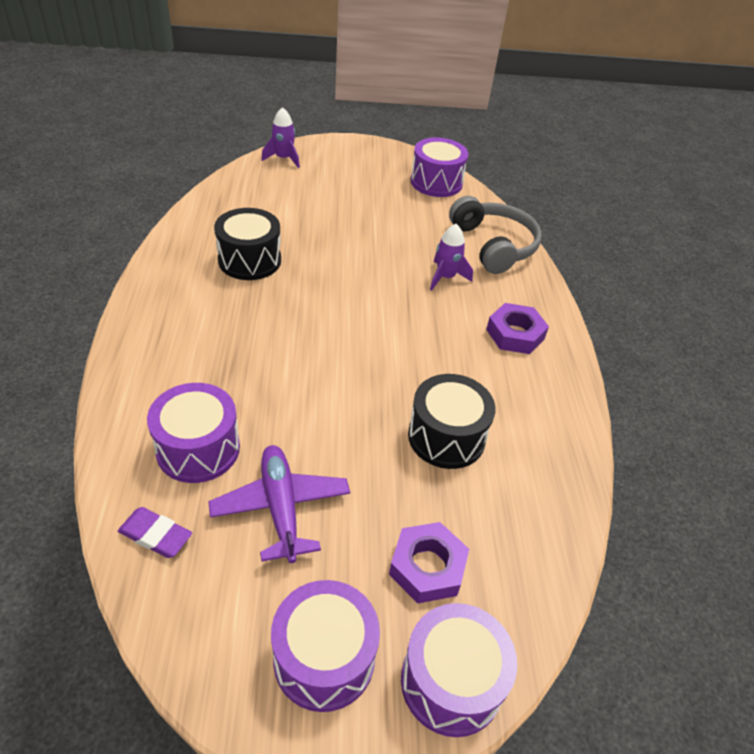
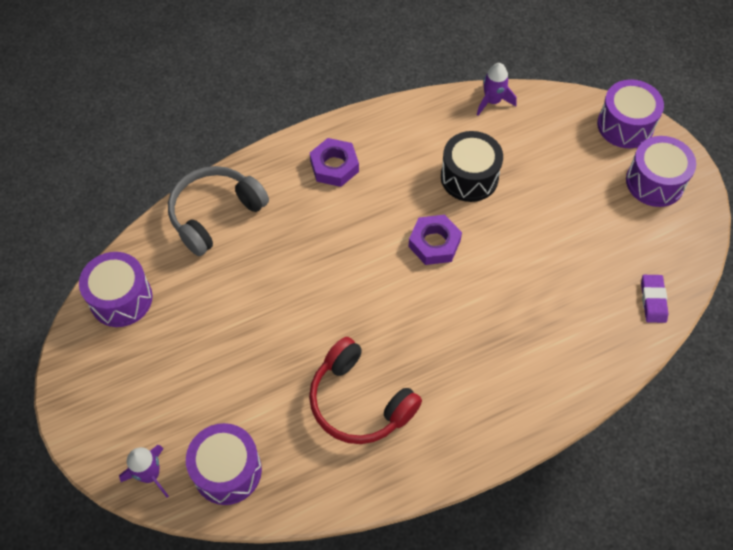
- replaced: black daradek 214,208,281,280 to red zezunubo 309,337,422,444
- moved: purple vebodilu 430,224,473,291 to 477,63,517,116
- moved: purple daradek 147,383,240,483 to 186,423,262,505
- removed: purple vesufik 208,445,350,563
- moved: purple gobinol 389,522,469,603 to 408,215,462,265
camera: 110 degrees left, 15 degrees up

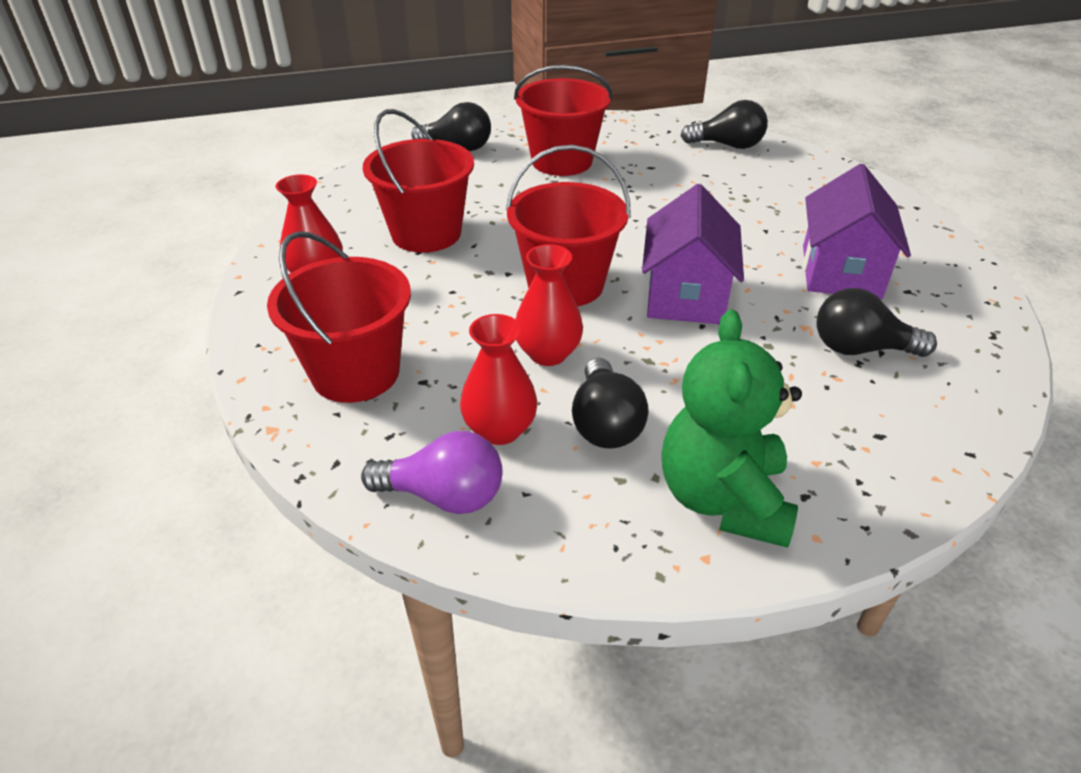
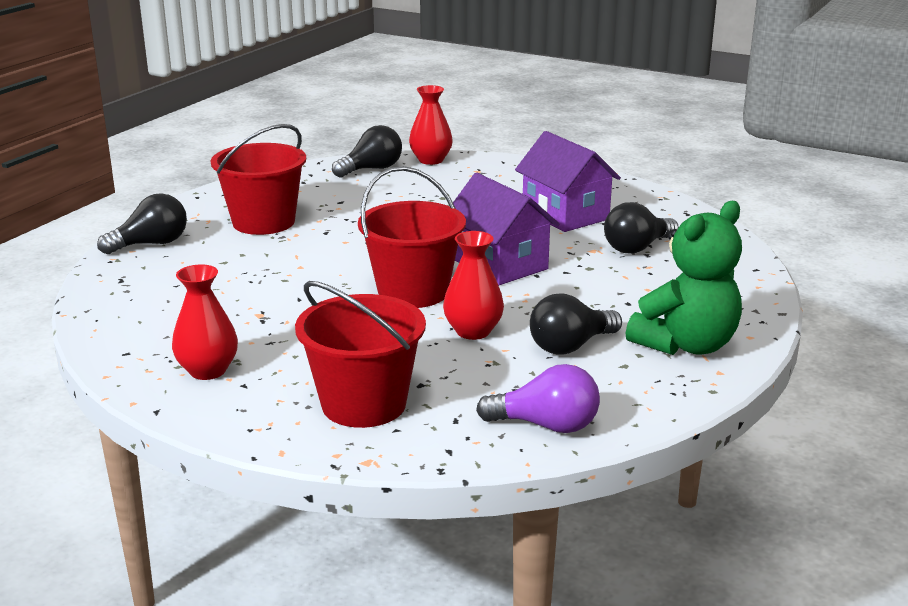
- removed: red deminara 363,109,474,253
- turned: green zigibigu 662,310,802,548 = 626,201,742,355 90 degrees counterclockwise
- moved: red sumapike 460,314,538,445 to 409,85,453,165
- turned: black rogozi 572,358,649,449 = 530,293,622,355 105 degrees clockwise
- turned: purple rogozi 361,431,503,514 = 476,364,600,433 45 degrees clockwise
camera: 45 degrees left, 15 degrees down

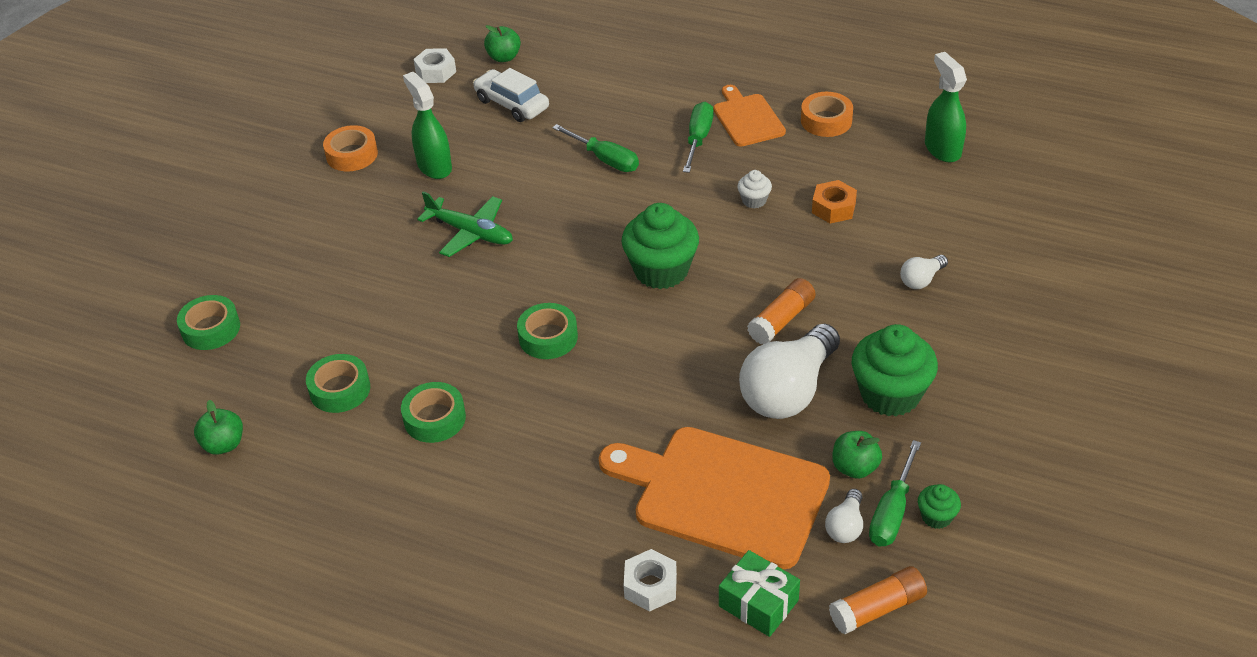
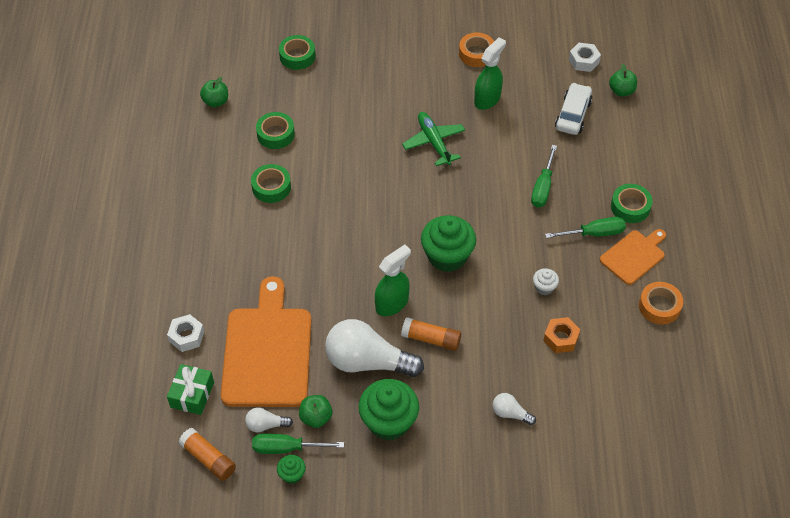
- moved: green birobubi 925,52,967,162 to 375,244,411,316
- turned: green vesufik 417,191,513,257 = 402,112,465,166 150 degrees clockwise
- moved: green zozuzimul 517,303,578,359 to 611,184,653,223
camera: 65 degrees right, 10 degrees up

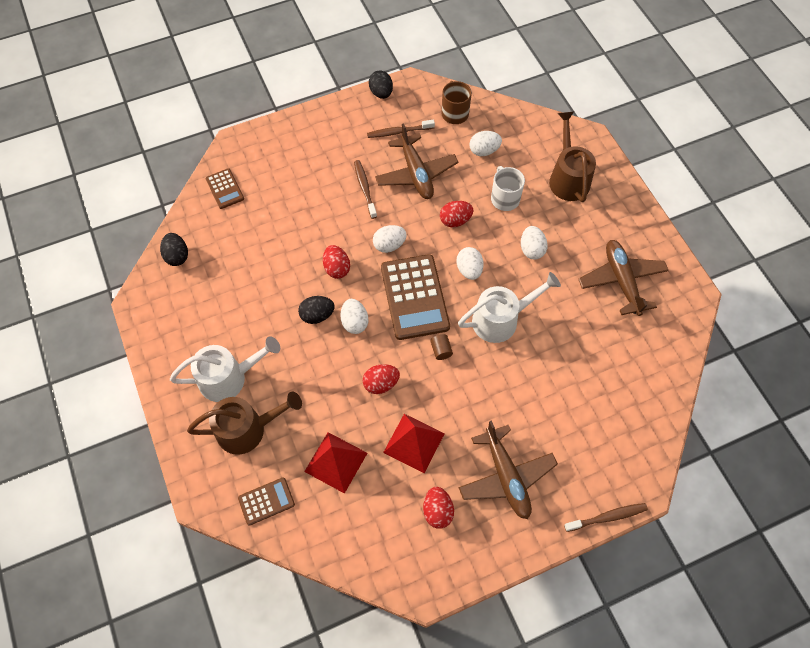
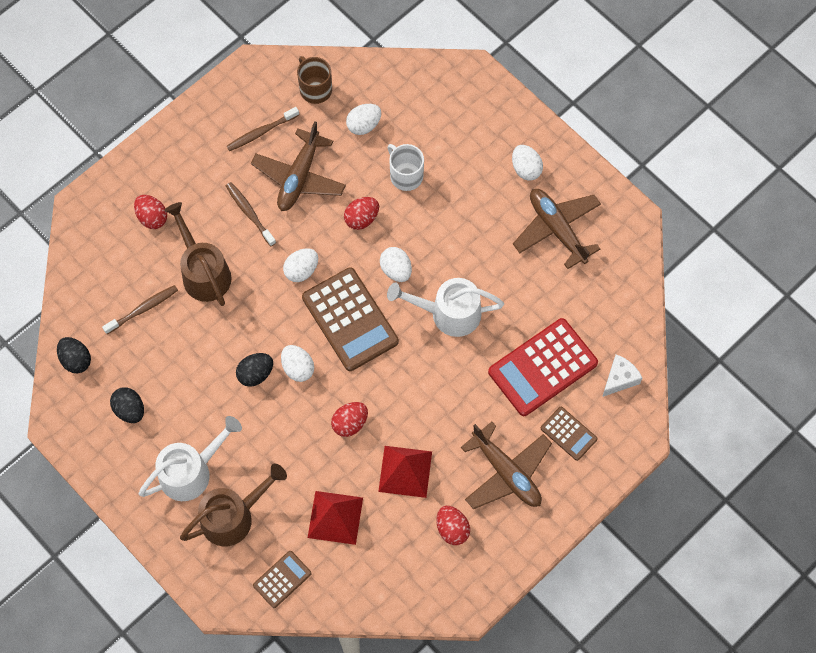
- moved: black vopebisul 369,70,393,99 to 110,387,144,423
- moved: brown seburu 549,112,596,202 to 165,202,232,306
- turned: brown vesufik 375,123,458,199 = 251,121,346,211 60 degrees clockwise
- moved: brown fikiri 206,168,244,209 to 541,407,598,461
- moved: white vopebisul 521,226,548,259 to 512,145,543,181
- moved: red vopebisul 323,245,350,279 to 134,195,167,229
- turned: white seburu 458,272,561,343 = 387,278,504,337 135 degrees counterclockwise
- removed: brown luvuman 431,334,453,360
- moved: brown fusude 564,503,648,532 to 102,285,178,334
- added: red fikiri 488,318,598,416
- added: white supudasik 602,354,642,397
camera: 20 degrees left, 5 degrees up

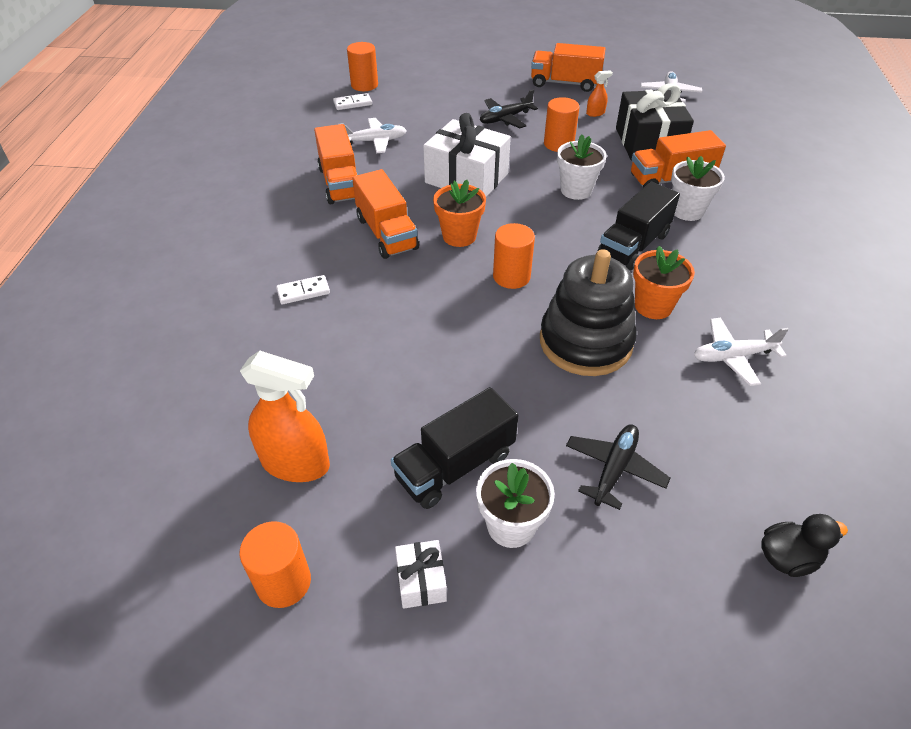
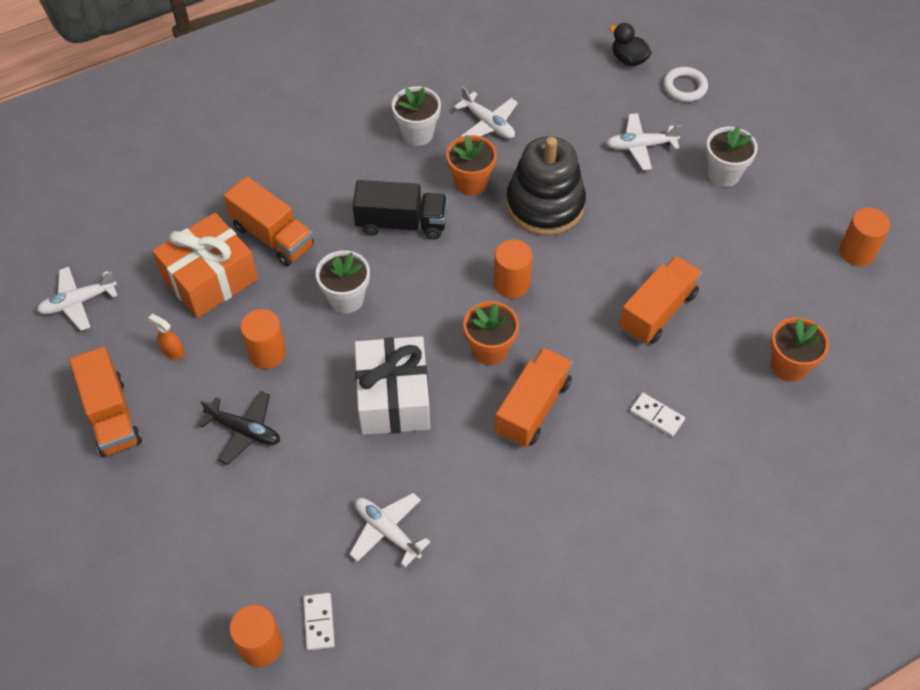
- recoloured: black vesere 616,83,694,161 to orange vesere 152,213,258,318
- turned: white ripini 333,93,372,110 = 303,593,335,650 45 degrees clockwise
- moved: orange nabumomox 314,124,358,204 to 619,256,703,344
- moved: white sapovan 671,156,725,221 to 392,86,441,146
- removed: orange birobubi 240,351,330,482
- removed: black nabumomox 391,387,519,509
- recoloured: black vesufik 566,425,671,510 to white vesufik 606,113,682,170
- removed: white vesere 395,540,447,609
- added: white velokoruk 663,67,708,102
- added: orange sapovan 771,317,829,382
camera: 125 degrees left, 10 degrees up

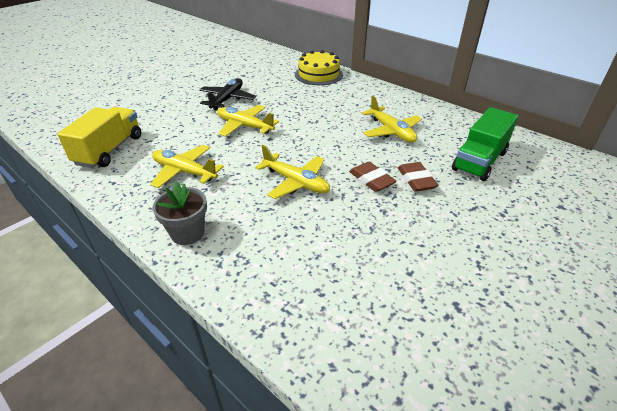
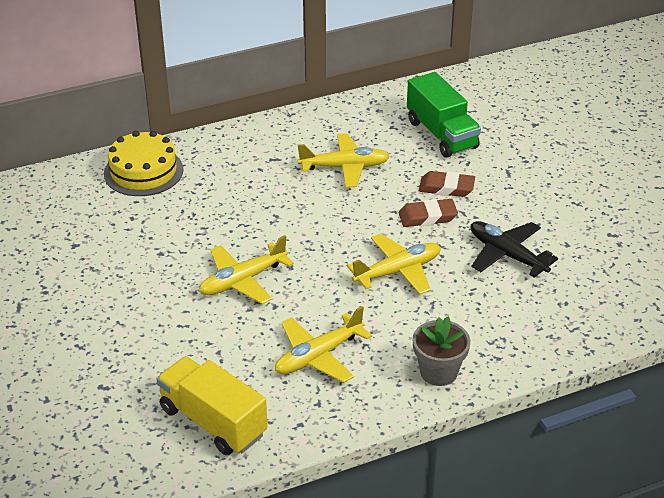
- moved: black vesufik 199,78,256,110 to 471,221,558,278
camera: 65 degrees left, 0 degrees up

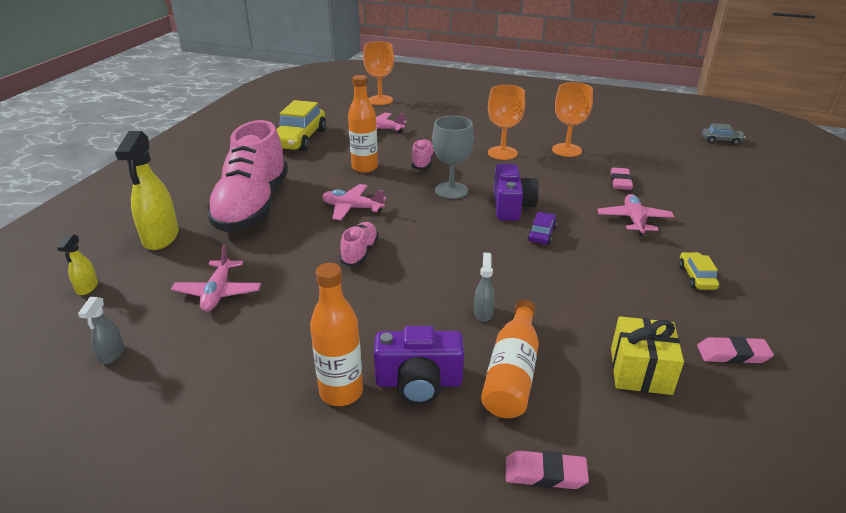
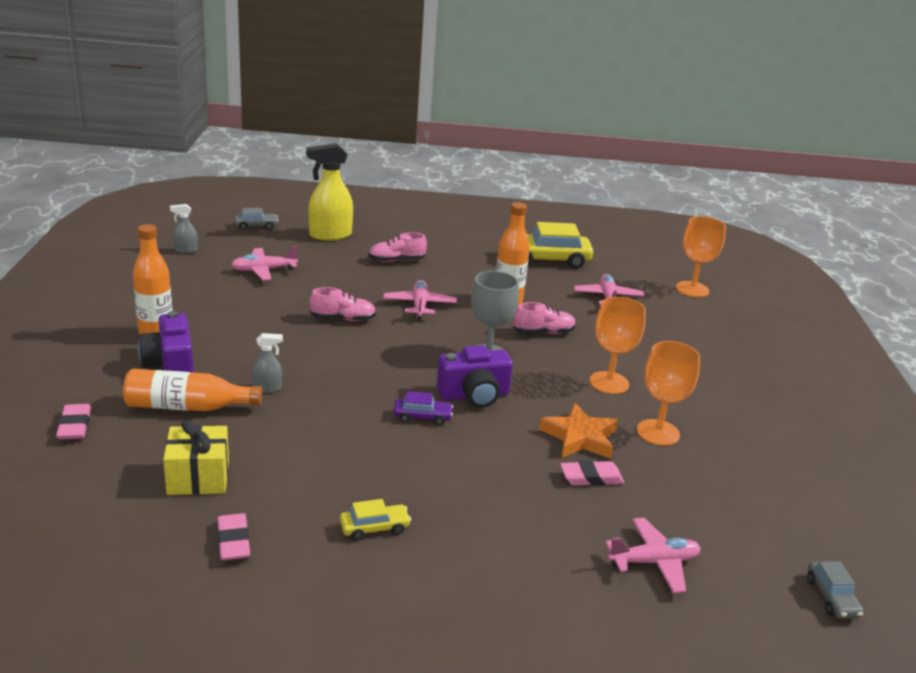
- resized: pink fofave 206,120,288,232 = 368,232,427,262 x0.44
- moved: pink vesufik 597,194,674,237 to 605,518,701,593
- replaced: yellow birobubi 57,234,98,295 to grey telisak 235,208,278,230
- added: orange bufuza 539,403,618,459
camera: 70 degrees right, 5 degrees down

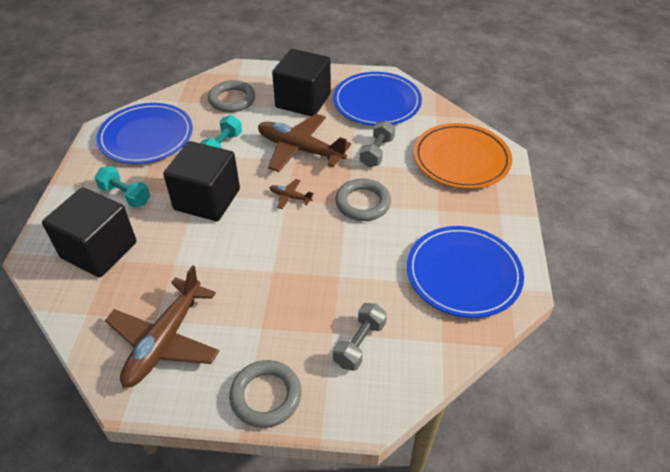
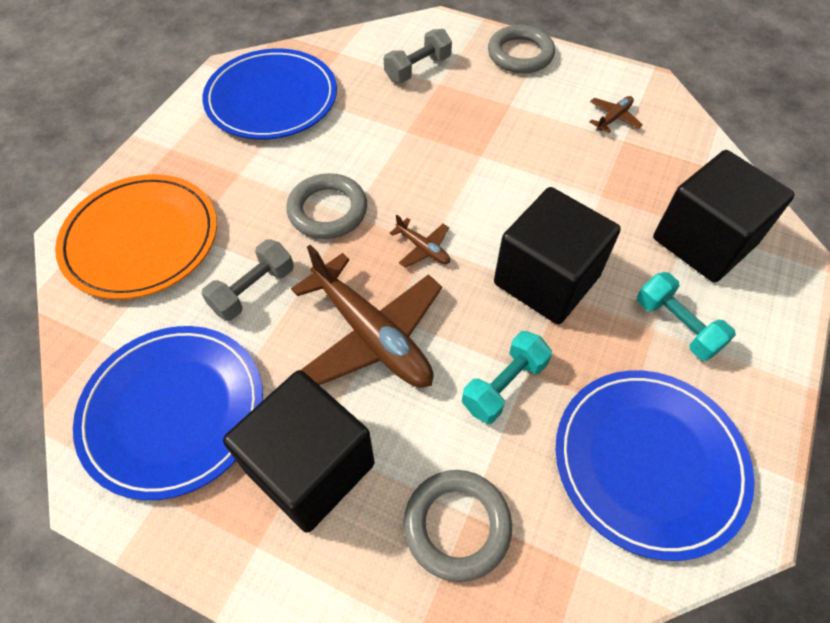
- resized: brown vesufik 105,265,219,388 = 589,96,643,133 x0.43
camera: 160 degrees left, 10 degrees up

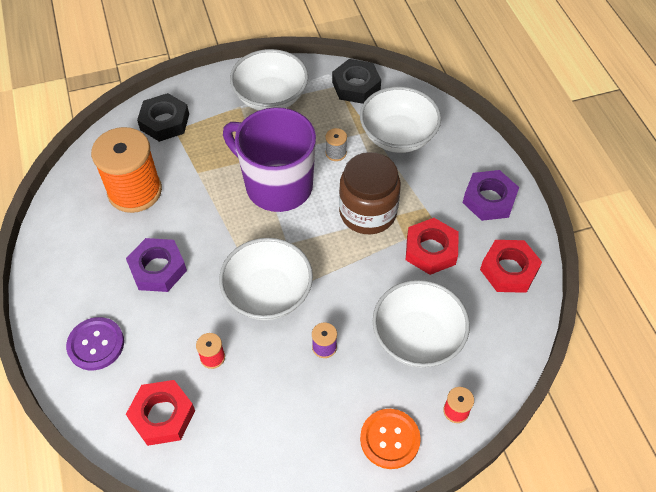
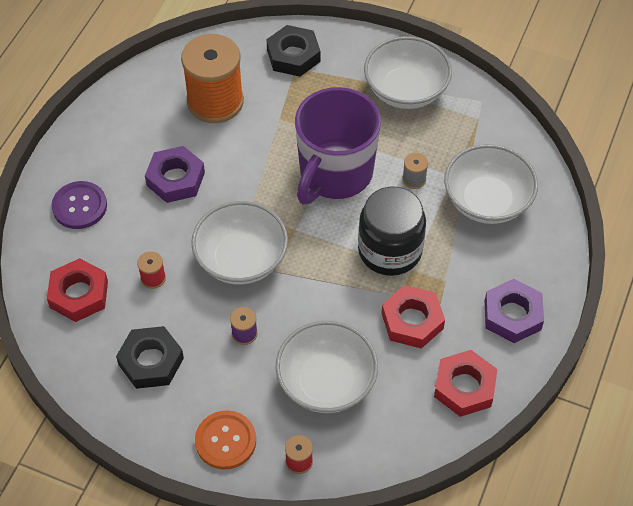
- moved: black gobinol 332,59,381,104 to 116,326,184,389
- turned: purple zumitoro 223,107,316,212 = 295,87,381,204 135 degrees counterclockwise
- recoloured: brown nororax 339,152,401,234 to black nororax 358,187,426,276
camera: 40 degrees right, 0 degrees up

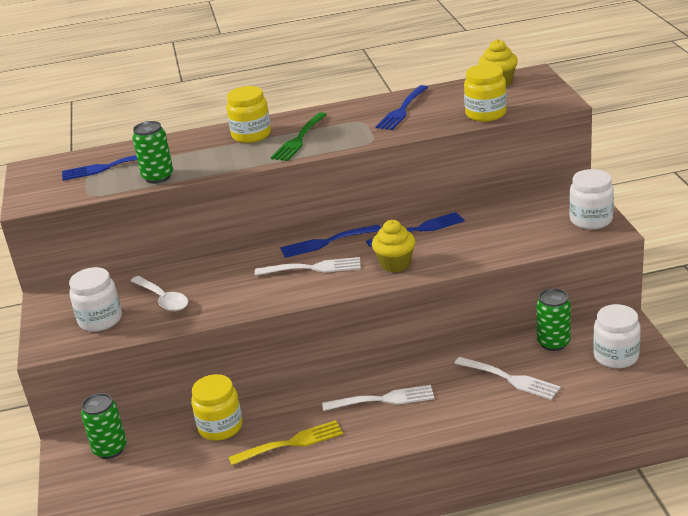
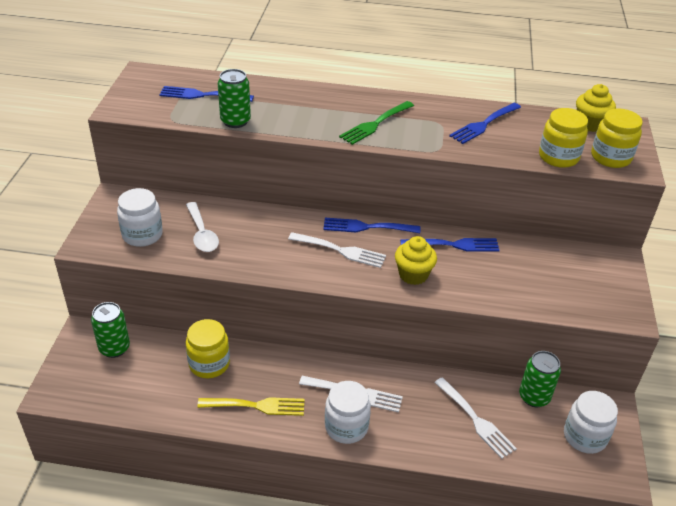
- moved: yellow nororax 226,86,271,143 to 591,108,643,168
- moved: white nororax 569,169,614,229 to 325,381,371,444
camera: 15 degrees right, 10 degrees up

